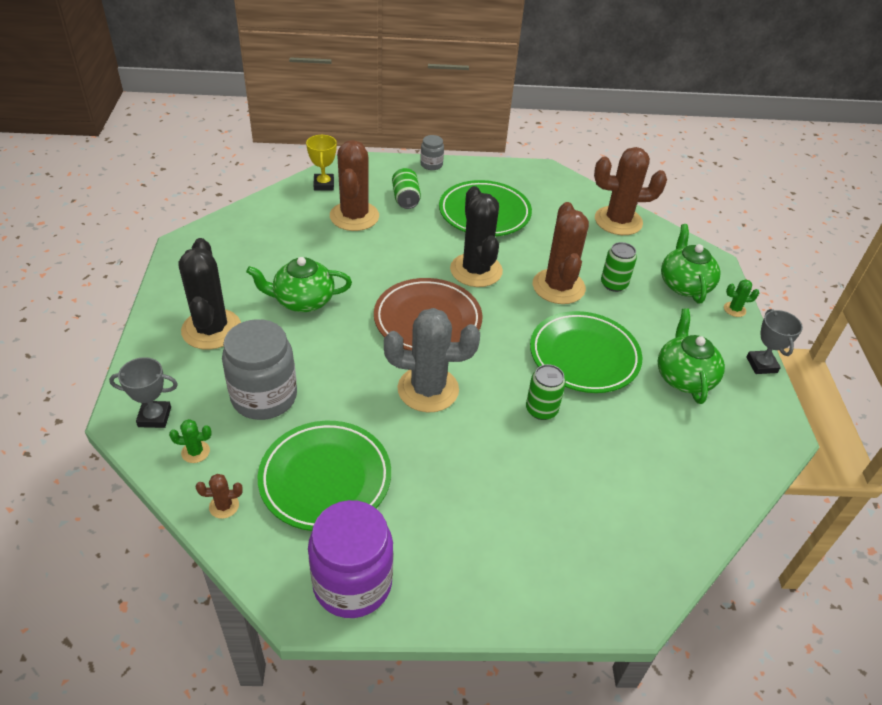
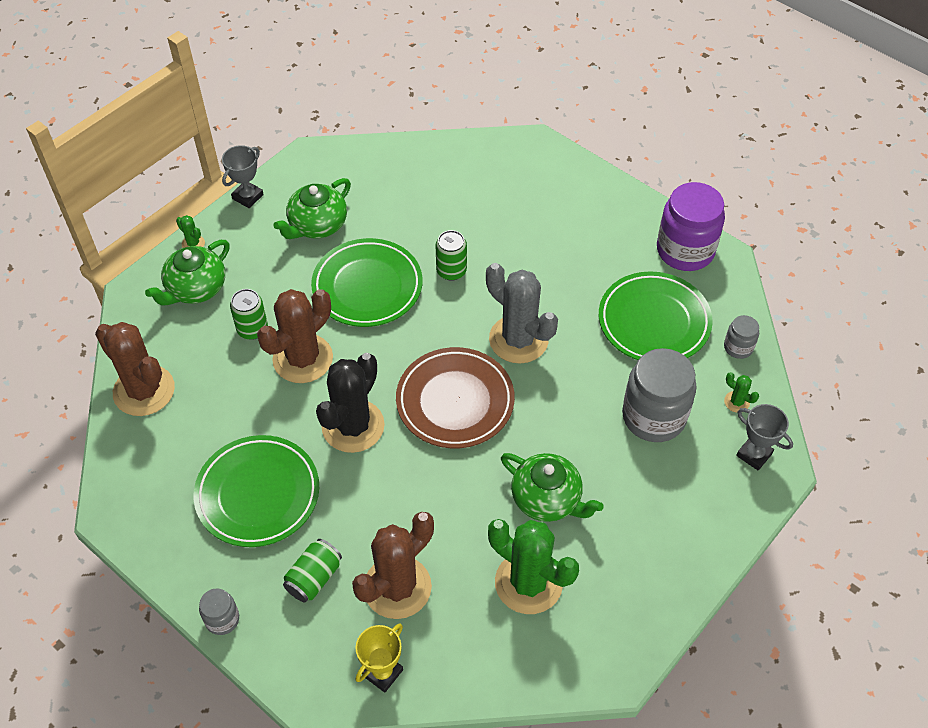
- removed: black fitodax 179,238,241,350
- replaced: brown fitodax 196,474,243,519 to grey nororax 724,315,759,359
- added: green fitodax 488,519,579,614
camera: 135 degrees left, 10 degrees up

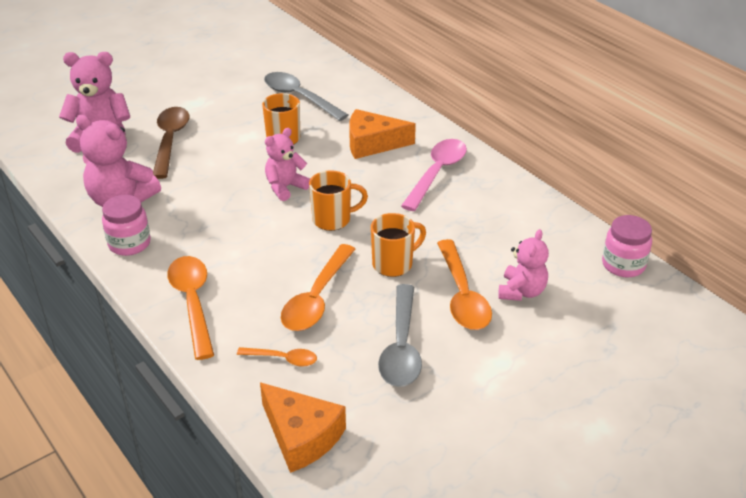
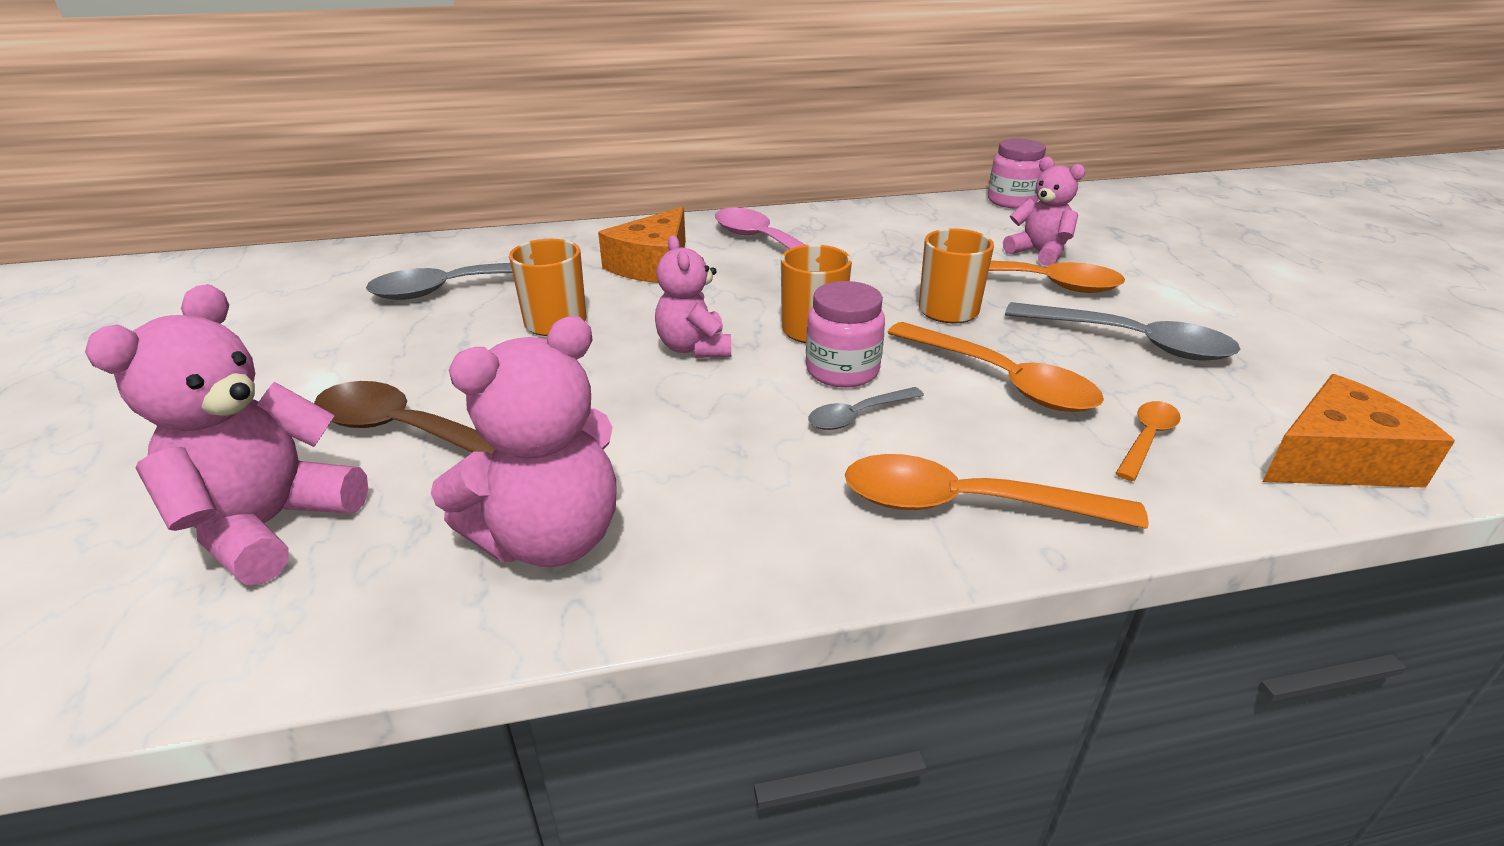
- moved: pink nororax 102,195,151,256 to 806,281,885,388
- added: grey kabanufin 808,387,924,430
camera: 65 degrees left, 5 degrees down

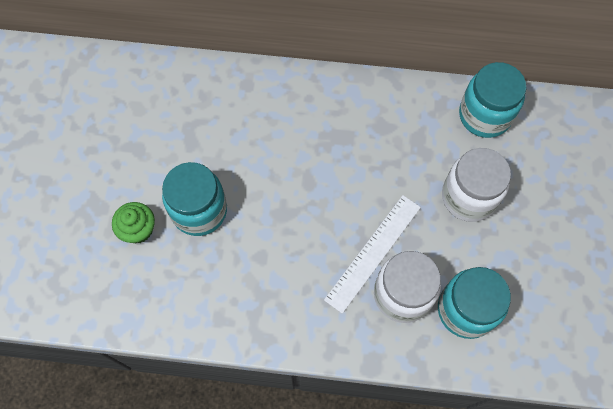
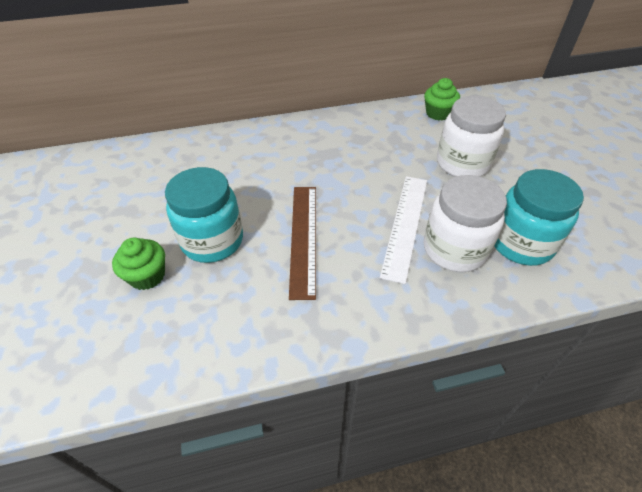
- replaced: turquoise nororax 459,62,527,138 to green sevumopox 424,78,460,120
- added: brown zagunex 289,187,316,300
camera: 20 degrees left, 20 degrees down

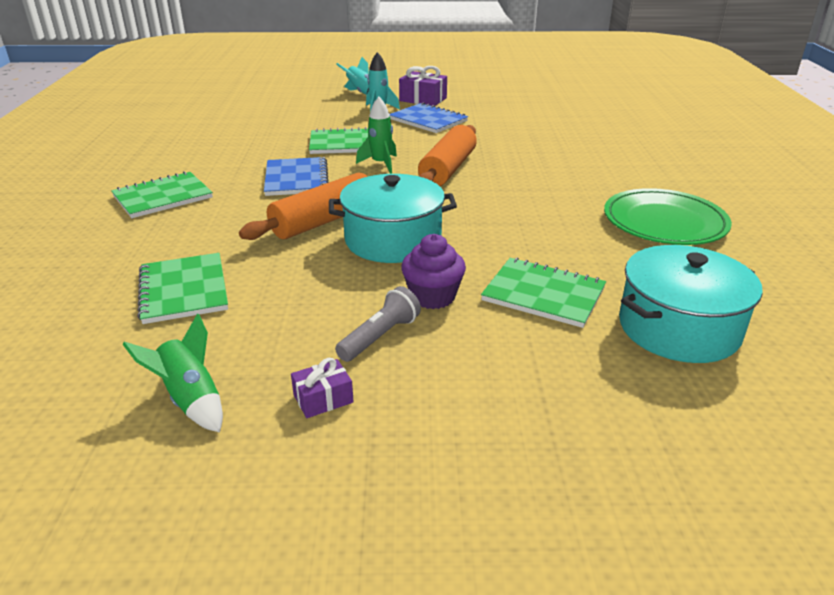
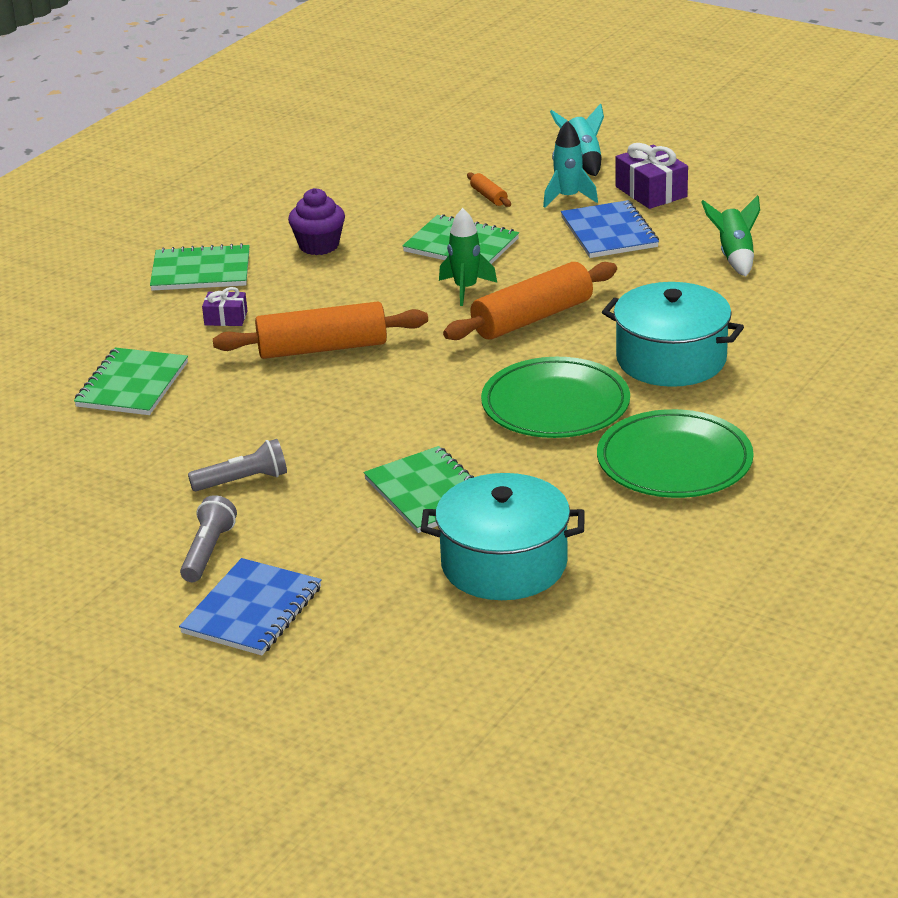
- moved: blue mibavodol 264,157,329,196 to 179,558,322,655
- moved: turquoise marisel 329,174,457,263 to 602,282,744,387
- moved: purple sevumopox 401,234,466,309 to 288,188,345,255
- moved: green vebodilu 122,313,223,432 to 701,195,760,276
- moved: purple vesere 291,358,354,418 to 202,287,247,326
- added: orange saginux 467,172,511,207
- added: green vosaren 481,357,630,438
- added: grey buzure 180,495,237,582
camera: 35 degrees right, 0 degrees up

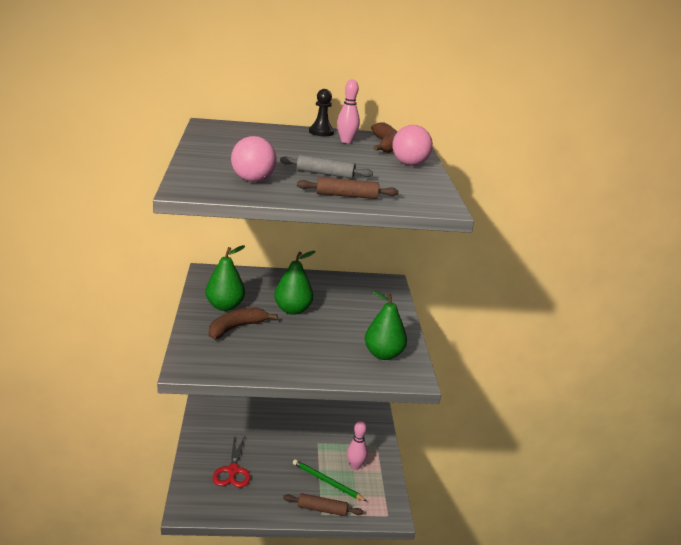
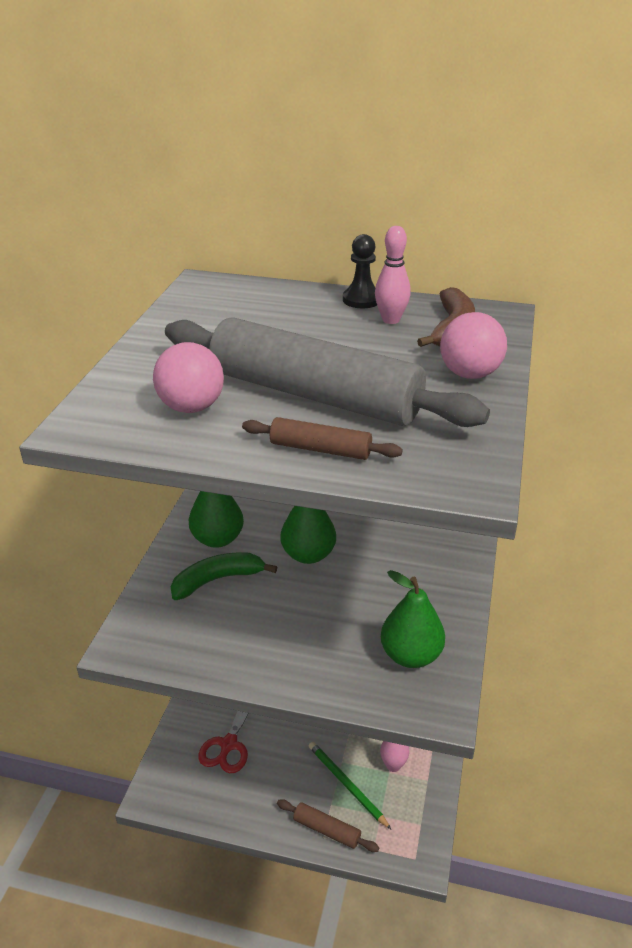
- resized: grey saginux 280,155,373,179 = 165,318,490,427 x2.37
- recoloured: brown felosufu 209,307,278,339 to green felosufu 171,552,277,600
camera: 20 degrees right, 10 degrees up

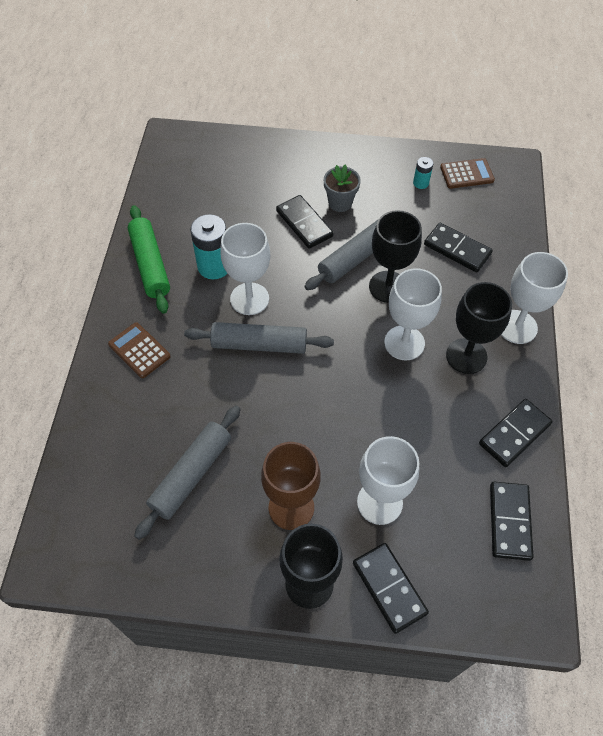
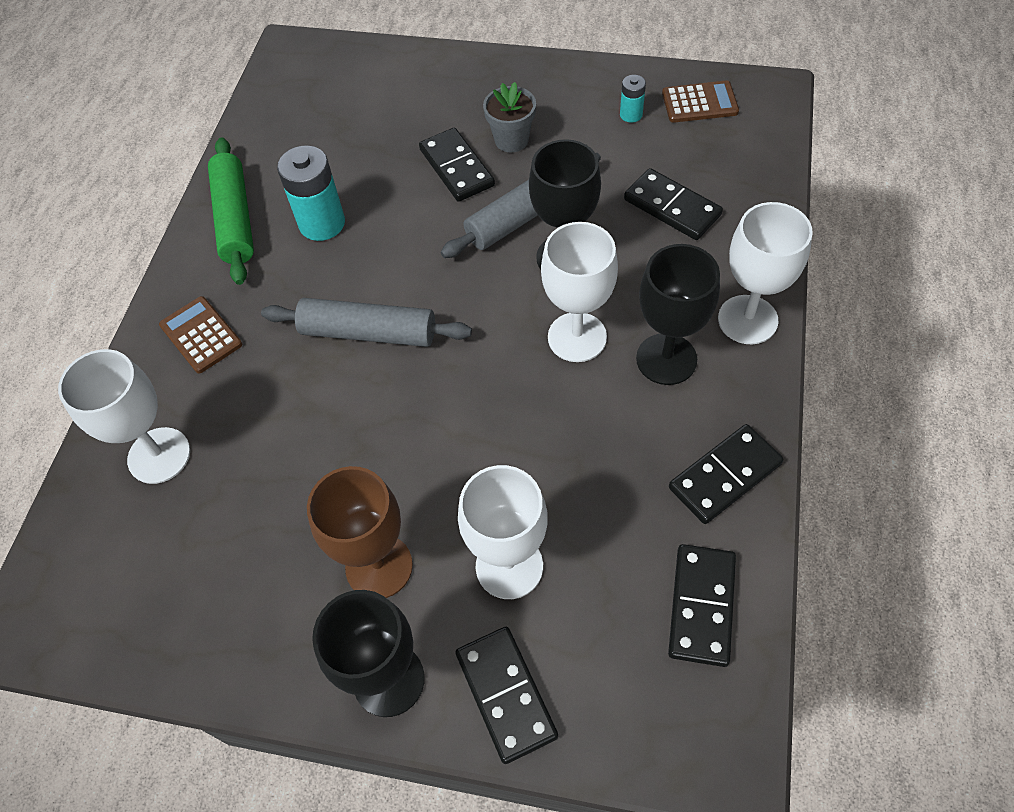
- moved: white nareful 220,223,270,315 to 58,349,190,484
- removed: grey saginux 134,406,240,540
camera: 10 degrees right, 0 degrees up

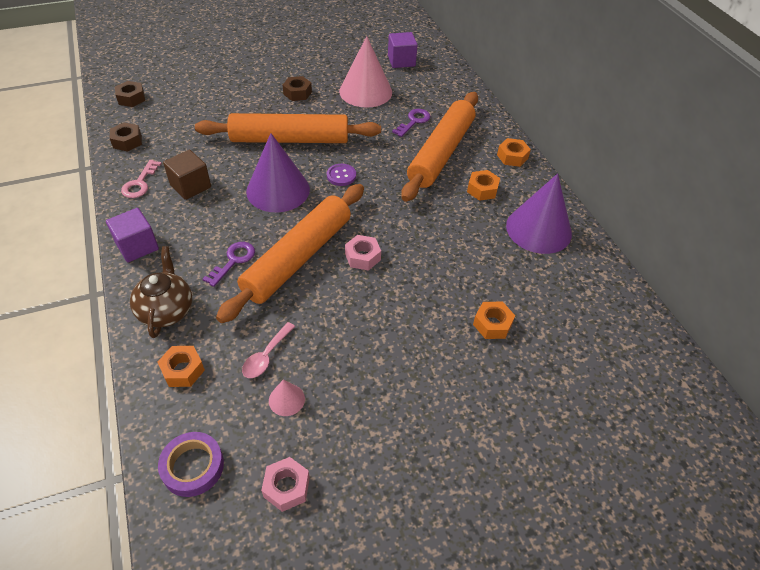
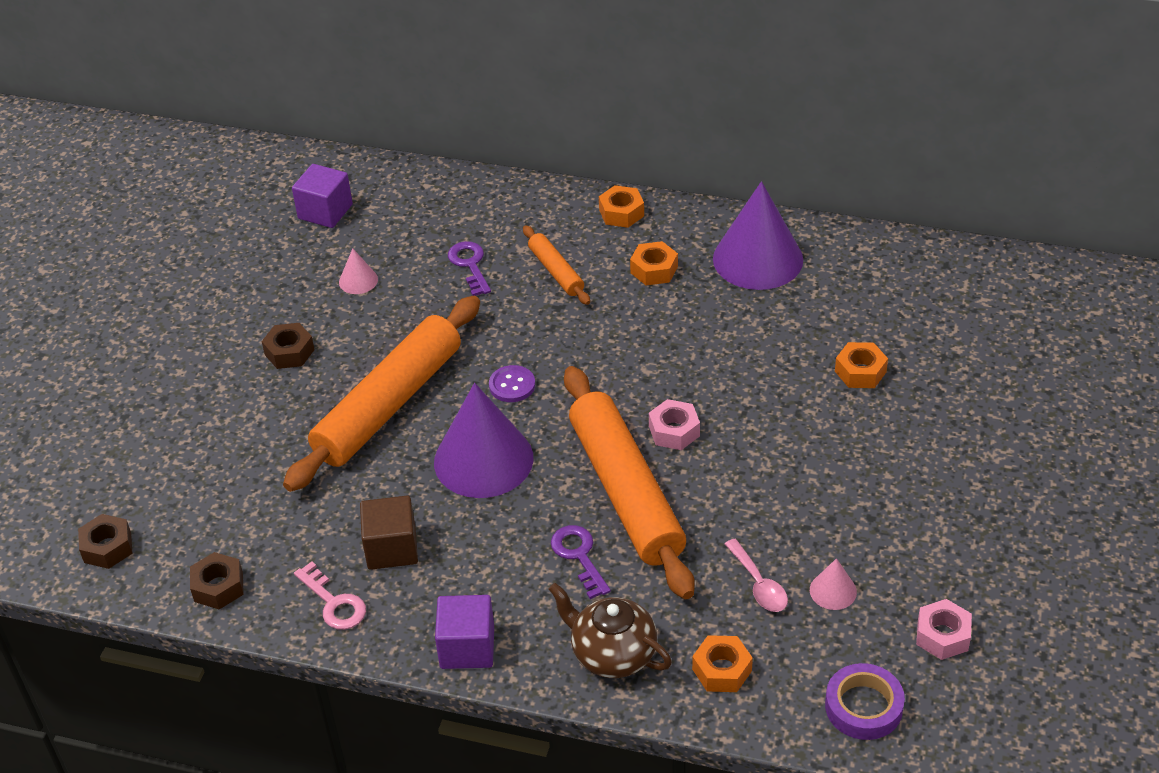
- resized: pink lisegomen 339,36,392,108 = 339,248,378,294 x0.44
- resized: orange saginux 401,92,478,202 = 523,225,590,305 x0.47
camera: 50 degrees left, 5 degrees down

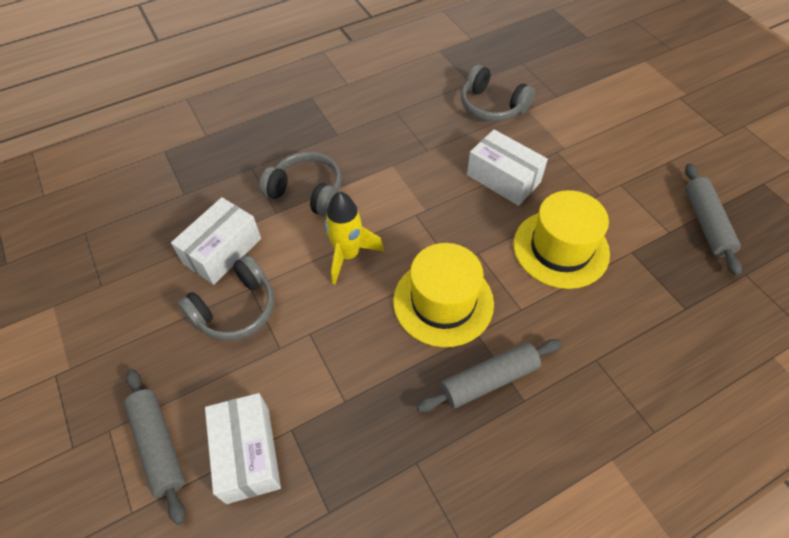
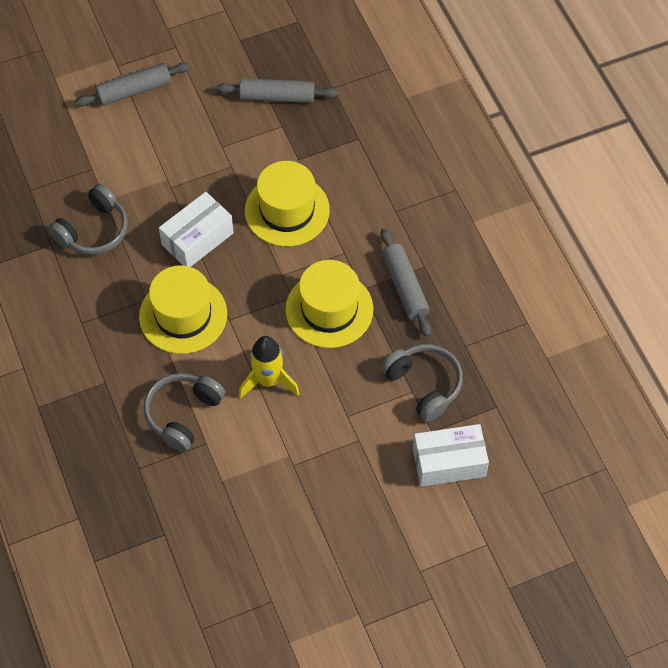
- removed: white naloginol 171,197,261,285
- moved: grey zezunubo 177,255,274,341 to 381,344,463,422
- moved: grey saginux 124,369,185,525 to 75,62,190,106
- added: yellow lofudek 139,265,227,354
camera: 85 degrees left, 5 degrees up

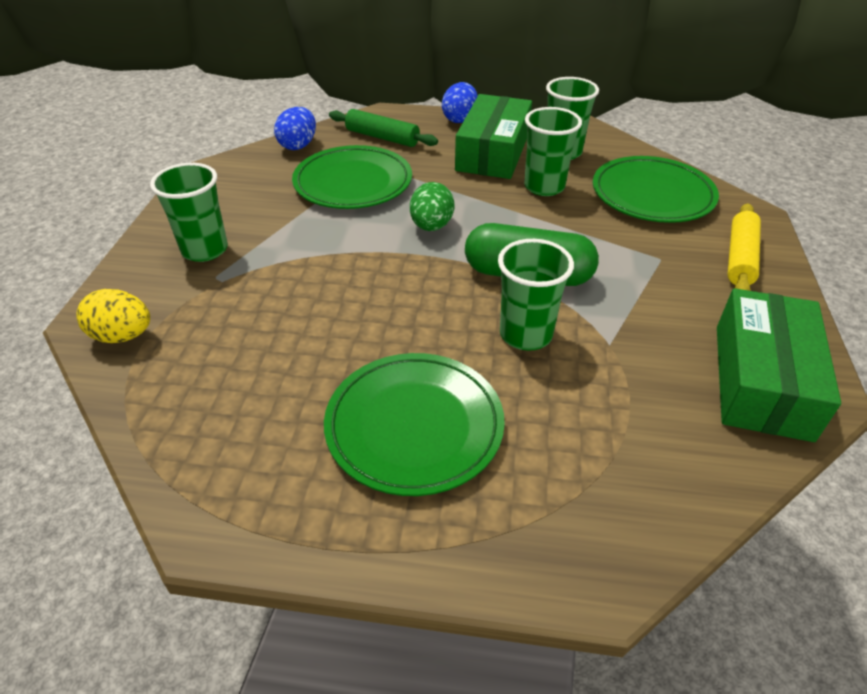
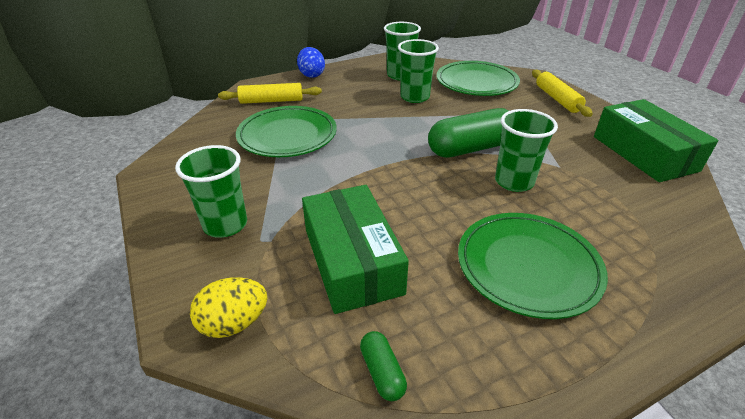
- moved: green naloginol 455,94,532,179 to 302,185,409,314
- removed: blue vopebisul 274,107,316,150
- recoloured: green saginux 329,109,438,147 to yellow saginux 218,83,322,104
- removed: green vopebisul 410,182,455,231
- added: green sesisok 360,331,407,401
camera: 35 degrees left, 5 degrees down

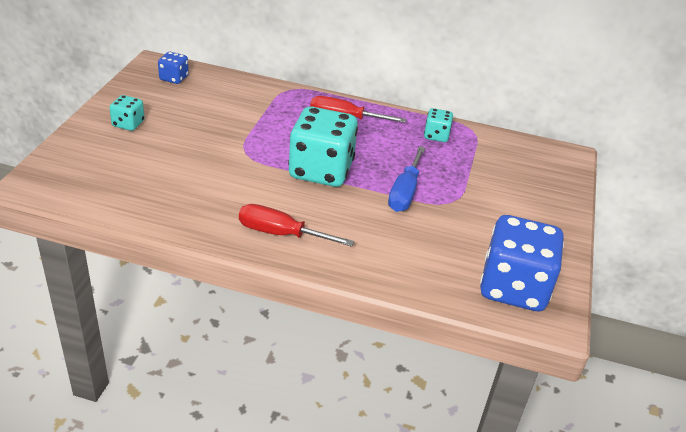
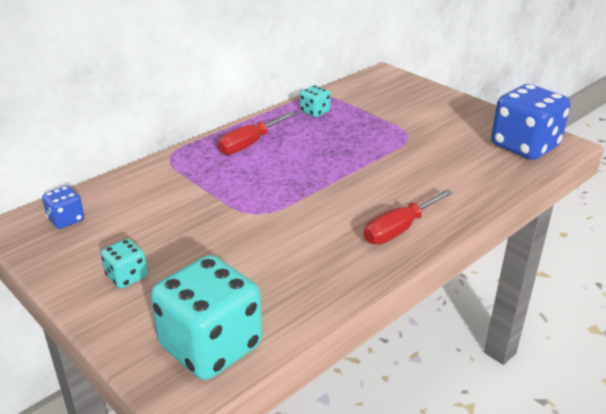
- moved: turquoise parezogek 288,106,358,187 to 150,255,262,380
- removed: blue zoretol 388,146,425,212
camera: 55 degrees left, 5 degrees down

